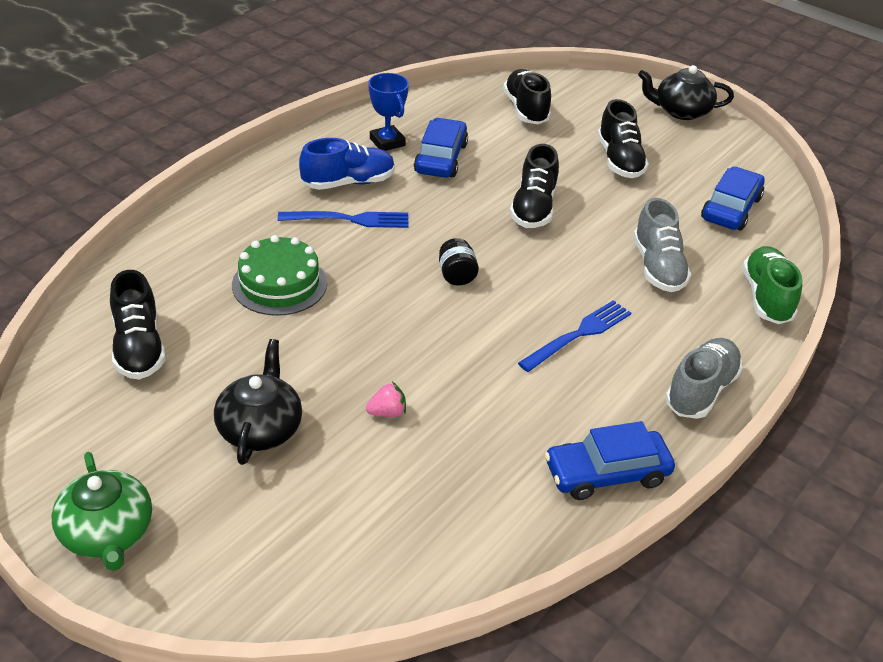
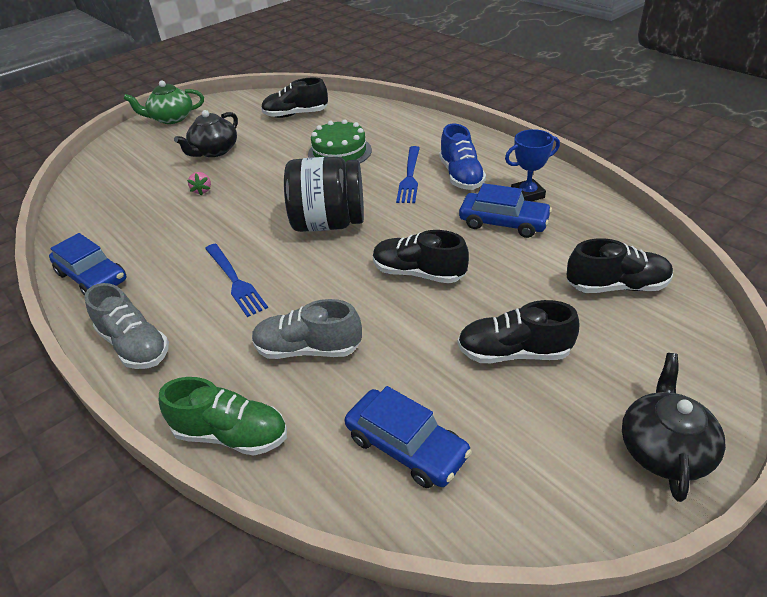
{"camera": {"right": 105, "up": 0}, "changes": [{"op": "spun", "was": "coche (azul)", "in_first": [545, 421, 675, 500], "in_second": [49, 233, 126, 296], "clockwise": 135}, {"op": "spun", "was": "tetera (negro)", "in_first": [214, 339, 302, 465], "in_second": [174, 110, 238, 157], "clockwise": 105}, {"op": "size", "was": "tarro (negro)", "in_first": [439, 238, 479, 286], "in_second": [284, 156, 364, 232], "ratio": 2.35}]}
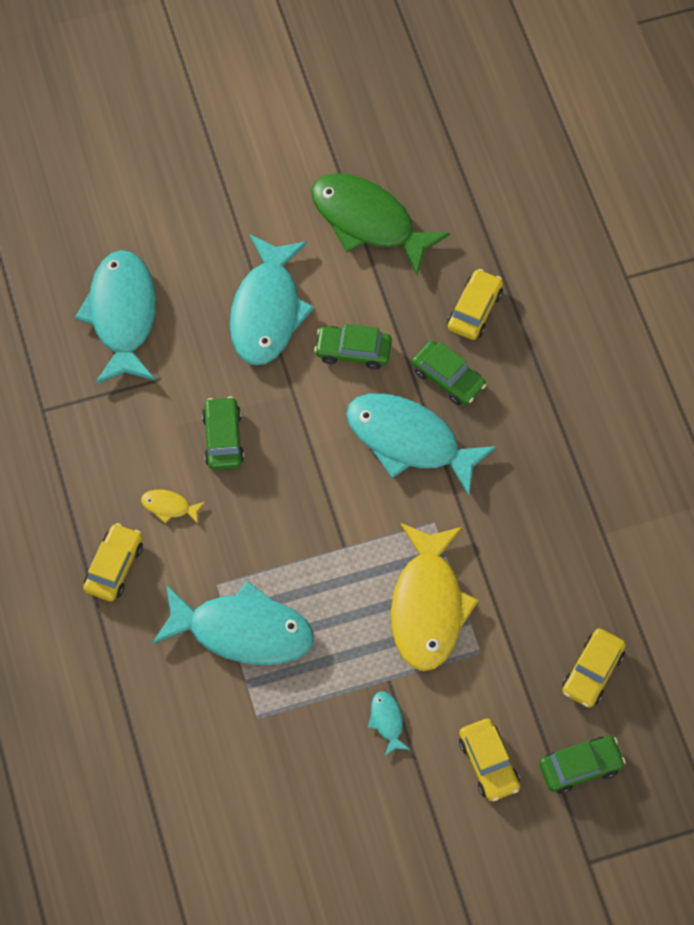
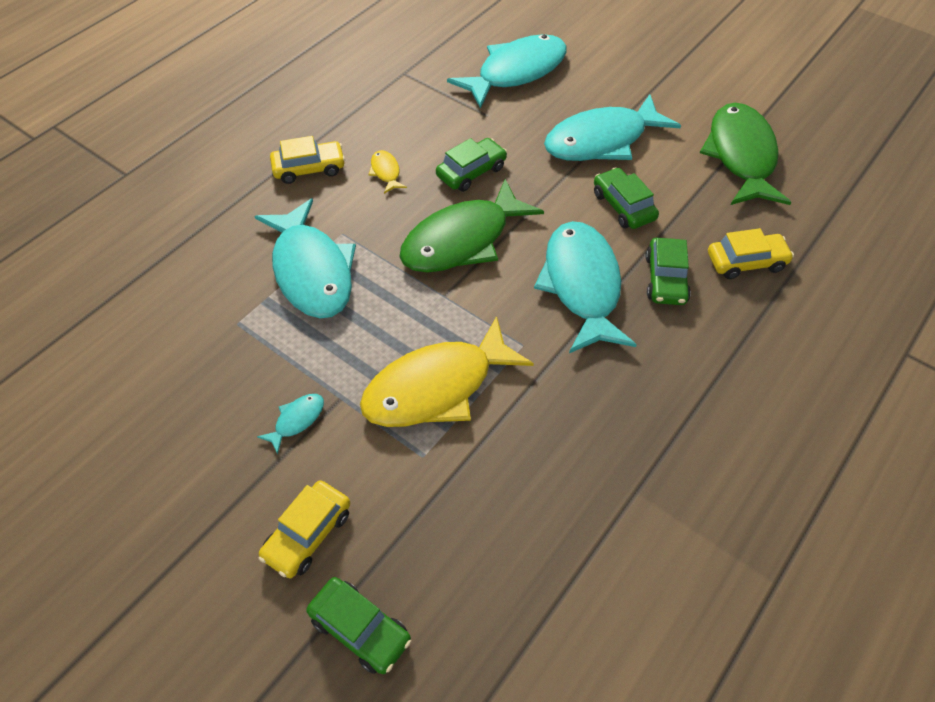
{"camera": {"right": 55, "up": -10}, "changes": [{"op": "appeared", "now": "pez (verde)", "in_second": [399, 179, 544, 273]}, {"op": "missing", "was": "coche (amarillo)", "in_first": [562, 628, 626, 708]}]}
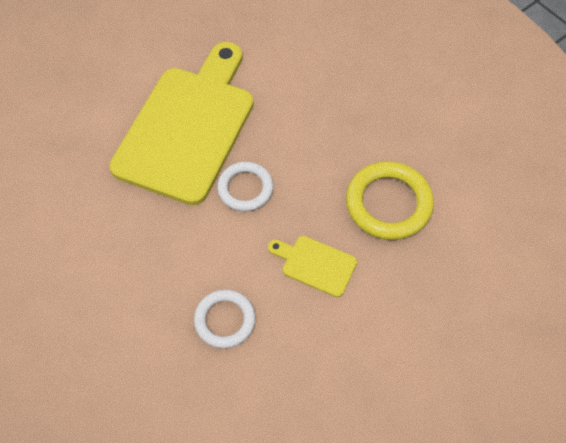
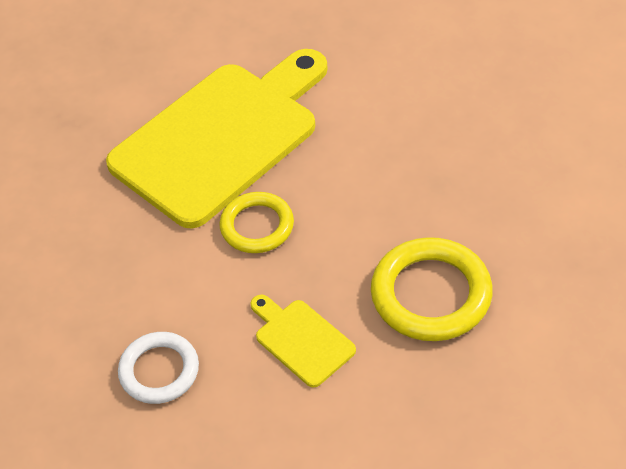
{"camera": {"right": 25, "up": -10}, "changes": [{"op": "colour", "was": "anillo (blanco)", "now": "anillo (amarillo)", "in_first": [217, 161, 273, 212], "in_second": [219, 192, 294, 253]}]}
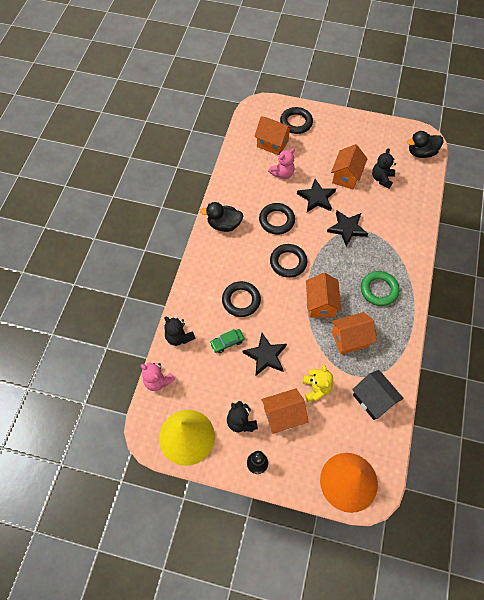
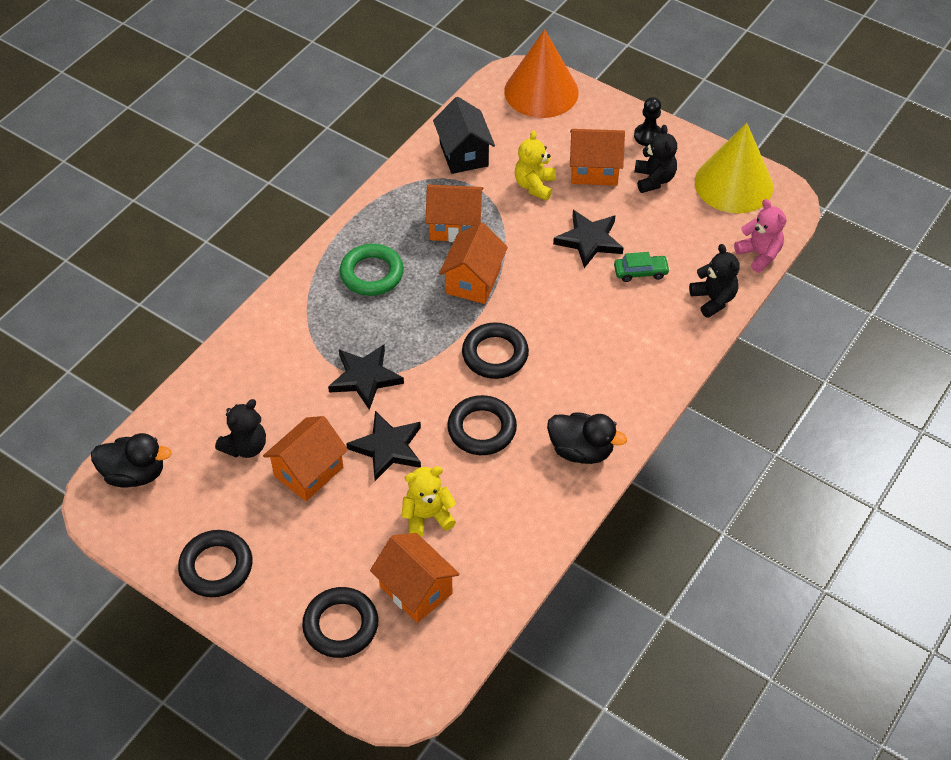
{"camera": {"right": -160, "up": -10}, "changes": [{"op": "relocated", "was": "anillo (negro)", "in_first": [222, 281, 261, 317], "in_second": [178, 530, 253, 597]}, {"op": "colour", "was": "osito (rosa)", "now": "osito (amarillo)", "in_first": [268, 148, 295, 179], "in_second": [401, 466, 456, 537]}]}
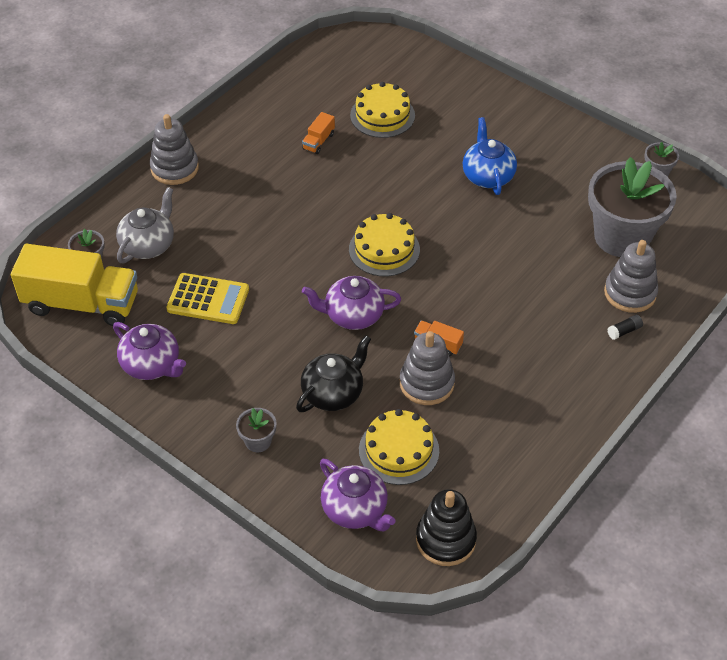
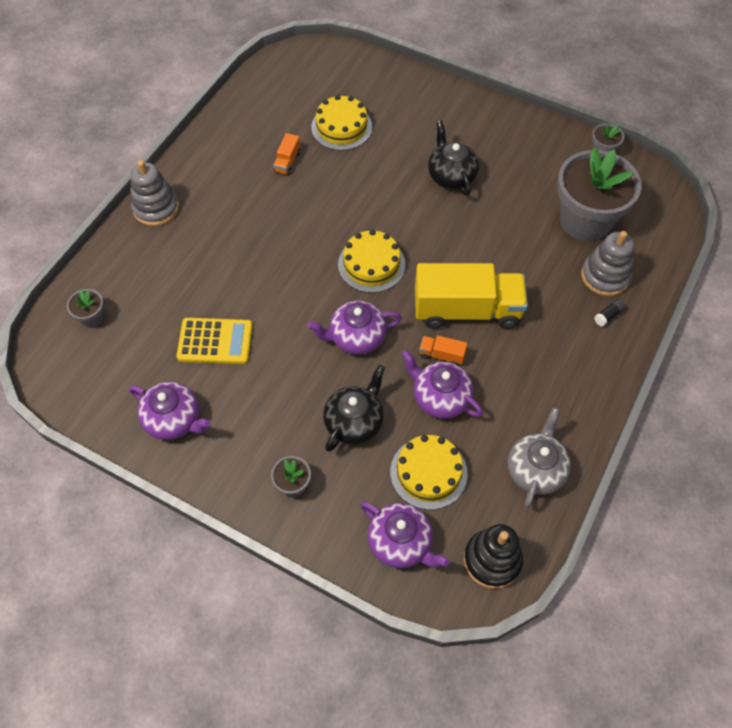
{"camera": {"right": -10, "up": 10}, "changes": [{"op": "exchanged", "was": "juguete apilable (gris)", "now": "tetera (morado)", "in_first": [400, 331, 455, 405], "in_second": [401, 350, 483, 419]}, {"op": "relocated", "was": "camión (amarillo)", "in_first": [11, 244, 138, 326], "in_second": [415, 263, 528, 329]}, {"op": "colour", "was": "tetera (azul)", "now": "tetera (negro)", "in_first": [463, 117, 517, 195], "in_second": [428, 121, 479, 196]}, {"op": "relocated", "was": "tetera (gris)", "in_first": [116, 187, 174, 263], "in_second": [507, 408, 571, 508]}]}
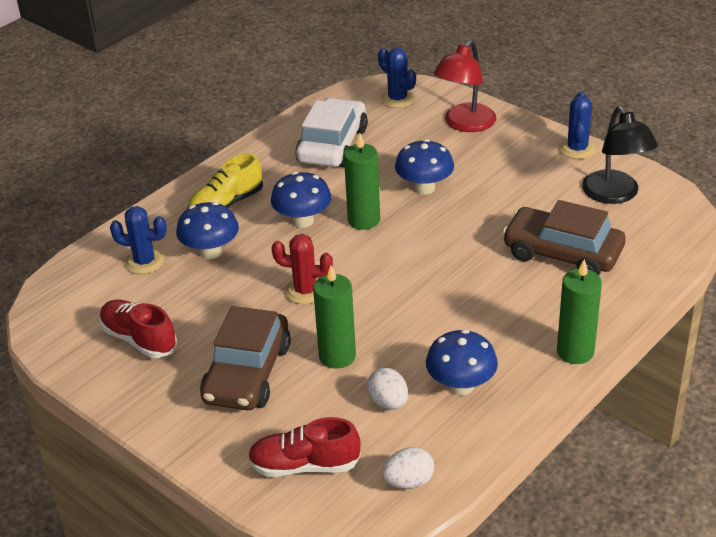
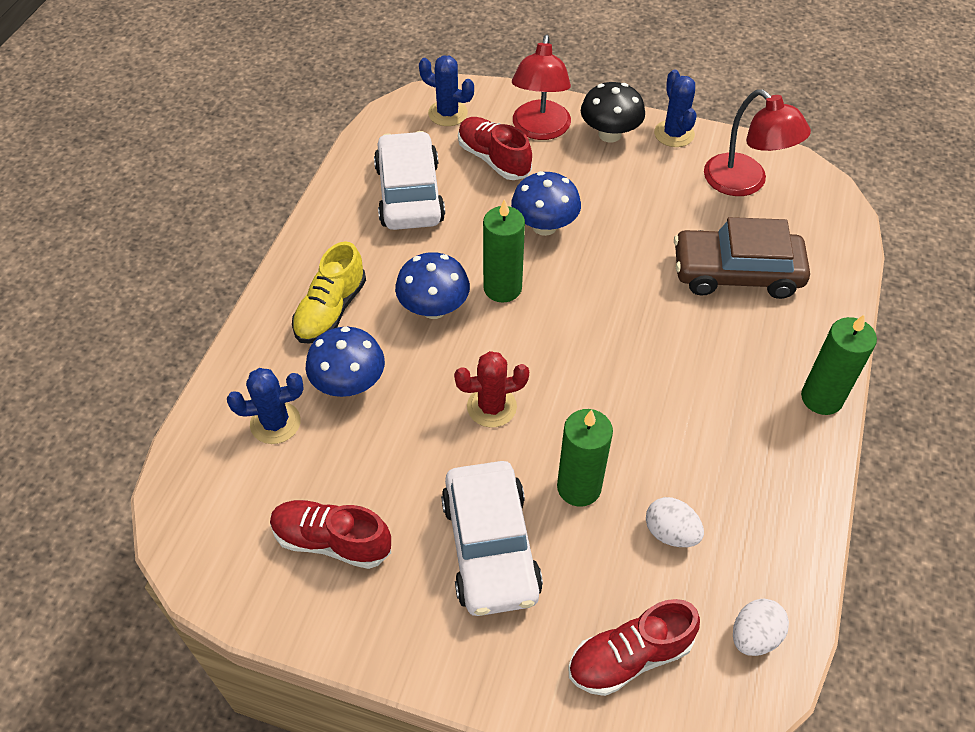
{"camera": {"right": -25, "up": 15}, "changes": [{"op": "colour", "was": "coche (marrón)", "now": "coche (blanco)", "in_first": [200, 306, 291, 410], "in_second": [441, 461, 543, 616]}, {"op": "appeared", "now": "zapato (rojo)", "in_second": [458, 117, 532, 180]}, {"op": "appeared", "now": "seta (negro)", "in_second": [581, 82, 645, 142]}, {"op": "colour", "was": "lámpara (negro)", "now": "lámpara (rojo)", "in_first": [582, 106, 658, 204], "in_second": [704, 89, 811, 196]}, {"op": "missing", "was": "seta (azul)", "in_first": [426, 329, 498, 395]}]}
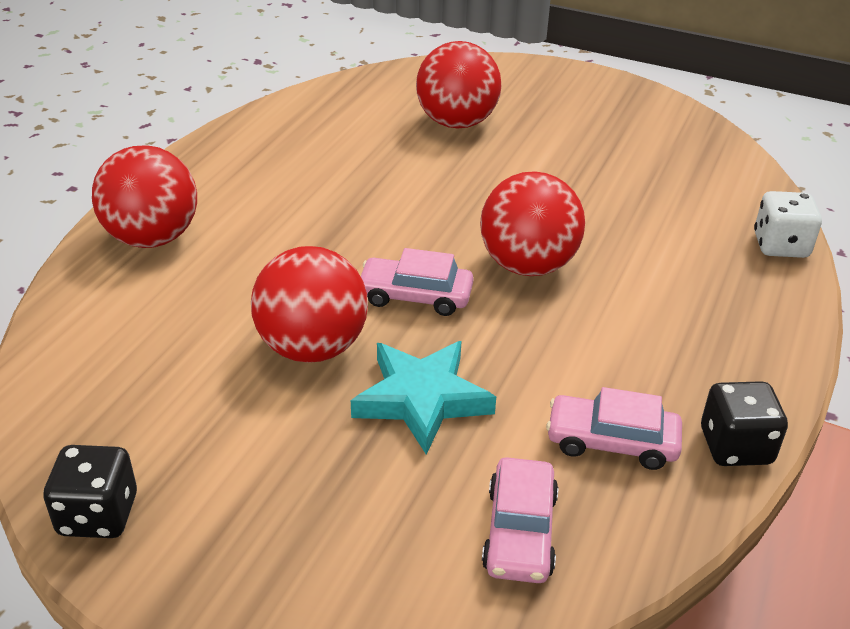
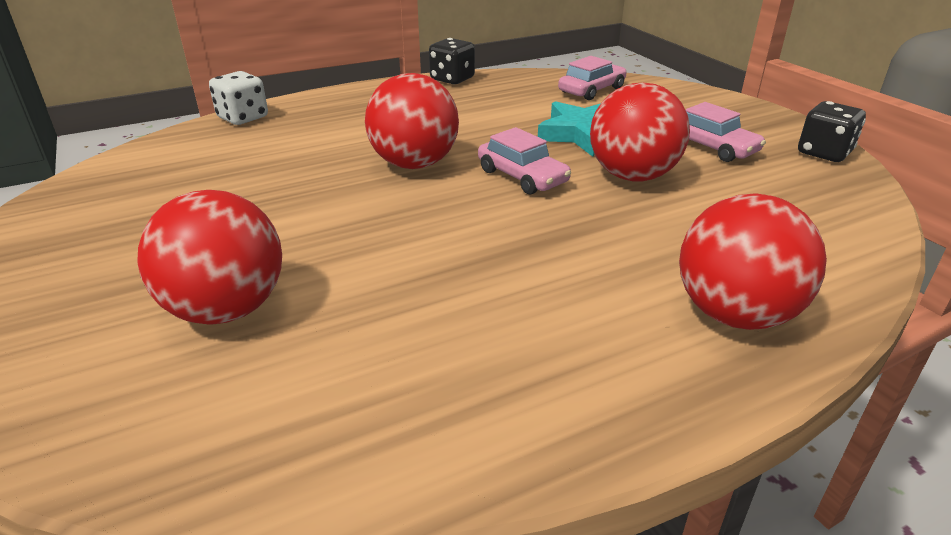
{"camera": {"right": -140, "up": -5}, "changes": [{"op": "relocated", "was": "coche (rosa)", "in_first": [546, 387, 682, 470], "in_second": [686, 102, 766, 162]}]}
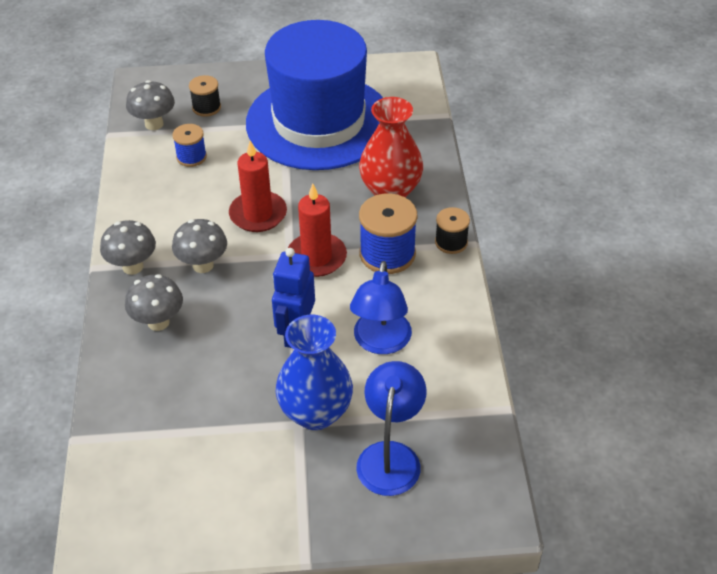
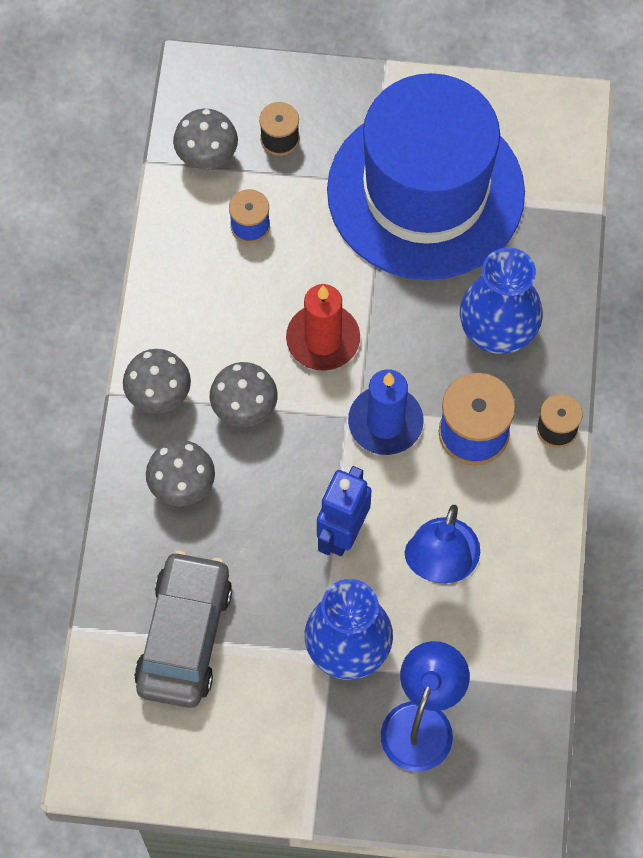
{"camera": {"right": 10, "up": 20}, "changes": [{"op": "appeared", "now": "coche (gris)", "in_second": [134, 551, 232, 708]}, {"op": "colour", "was": "vela (rojo)", "now": "vela (azul)", "in_first": [288, 184, 347, 277], "in_second": [348, 369, 424, 455]}, {"op": "colour", "was": "florero (rojo)", "now": "florero (azul)", "in_first": [359, 97, 423, 198], "in_second": [460, 248, 543, 354]}]}
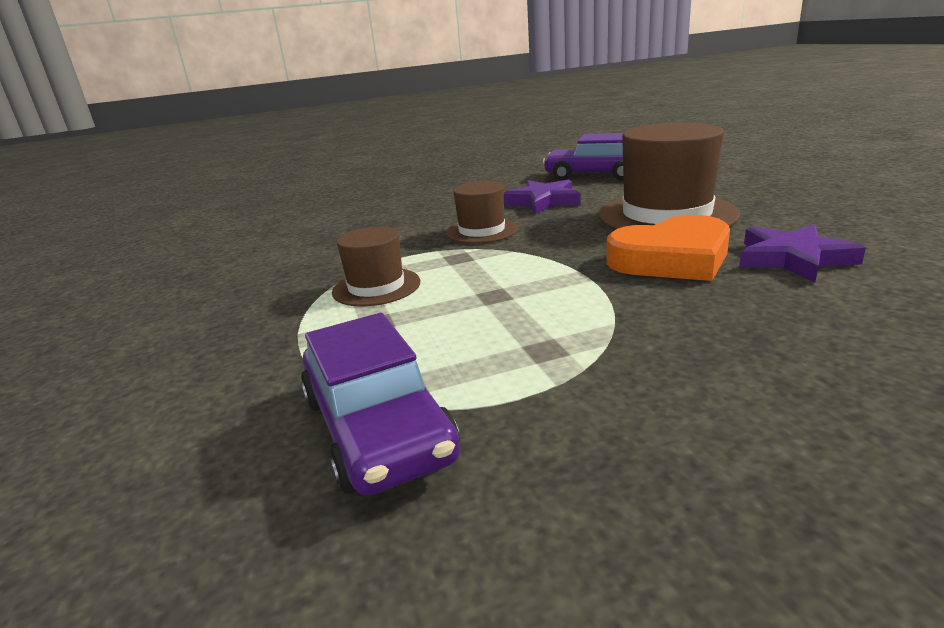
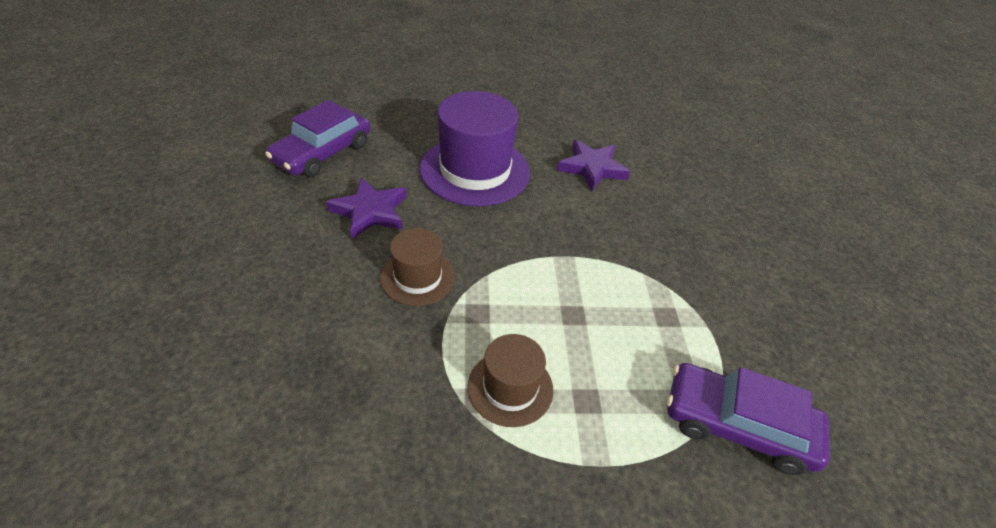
{"camera": {"right": -80, "up": 20}, "changes": [{"op": "colour", "was": "sombrero (marrón)", "now": "sombrero (morado)", "in_first": [598, 122, 740, 230], "in_second": [420, 91, 530, 206]}, {"op": "spun", "was": "coche (morado)", "in_first": [301, 313, 460, 496], "in_second": [667, 363, 830, 475], "clockwise": -150}, {"op": "missing", "was": "corazón (naranja)", "in_first": [606, 215, 730, 281]}]}
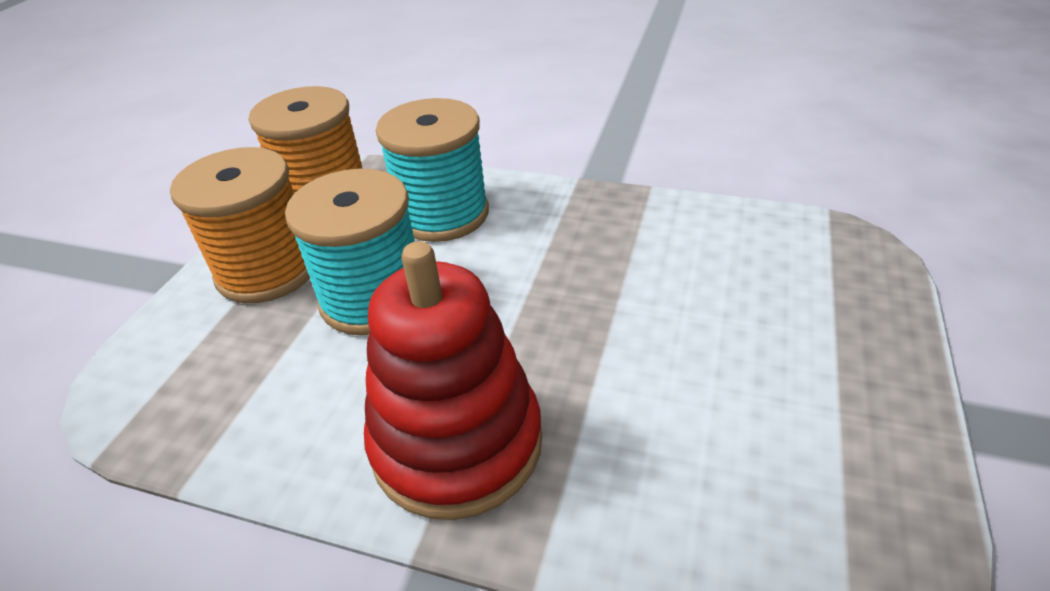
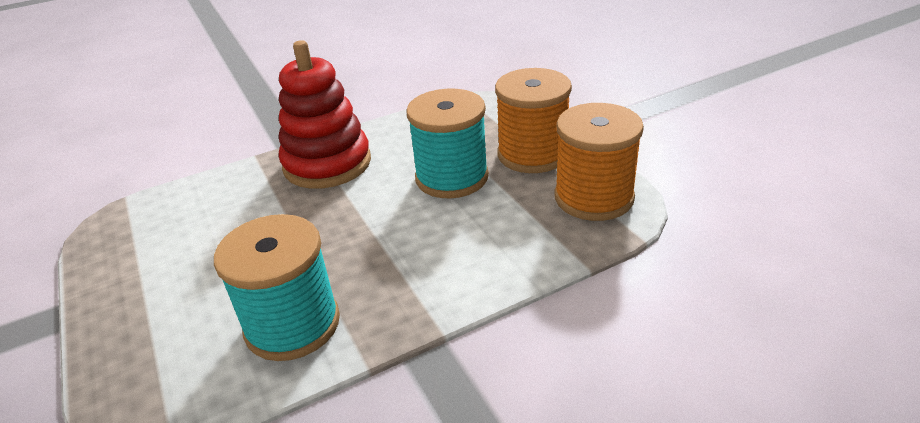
{"camera": {"right": 135, "up": -5}, "changes": [{"op": "relocated", "was": "carrete (turquesa)", "in_first": [376, 98, 489, 242], "in_second": [214, 214, 340, 361]}]}
